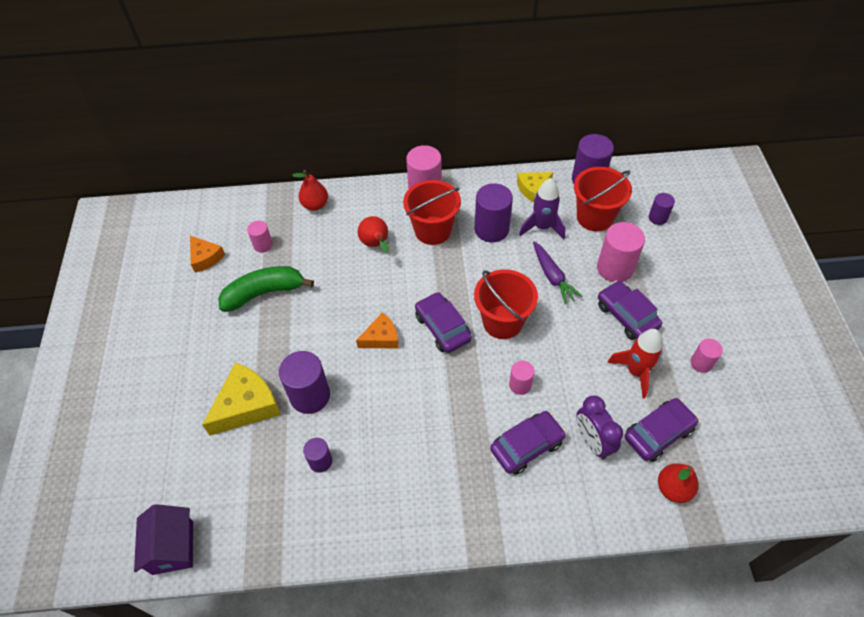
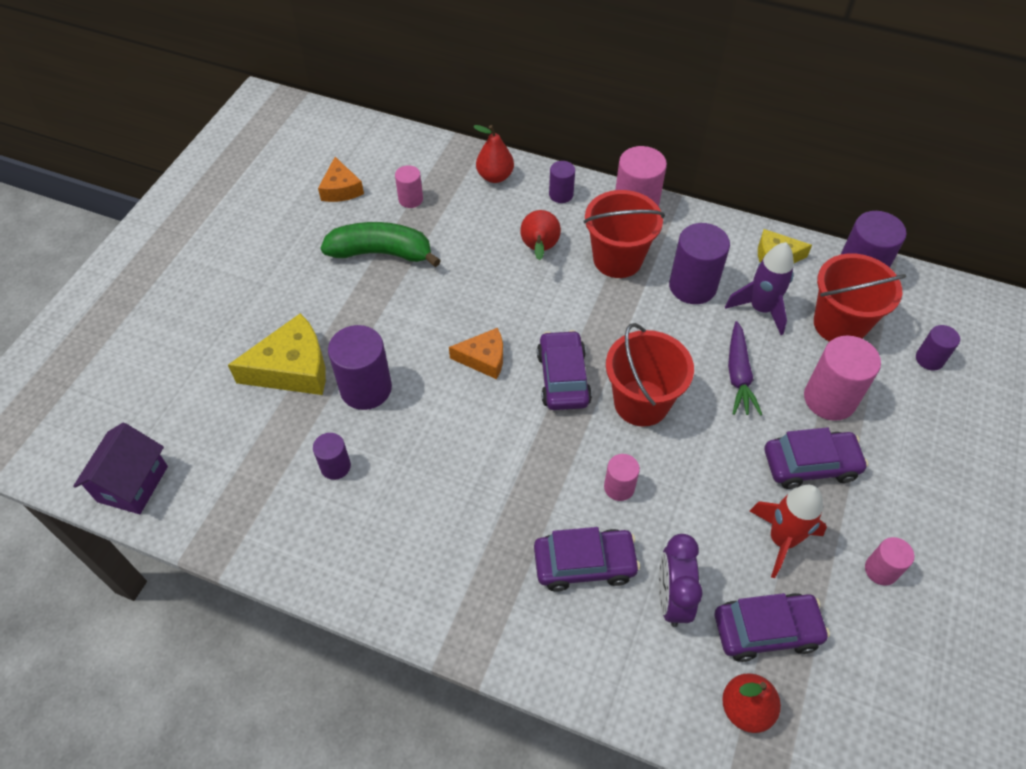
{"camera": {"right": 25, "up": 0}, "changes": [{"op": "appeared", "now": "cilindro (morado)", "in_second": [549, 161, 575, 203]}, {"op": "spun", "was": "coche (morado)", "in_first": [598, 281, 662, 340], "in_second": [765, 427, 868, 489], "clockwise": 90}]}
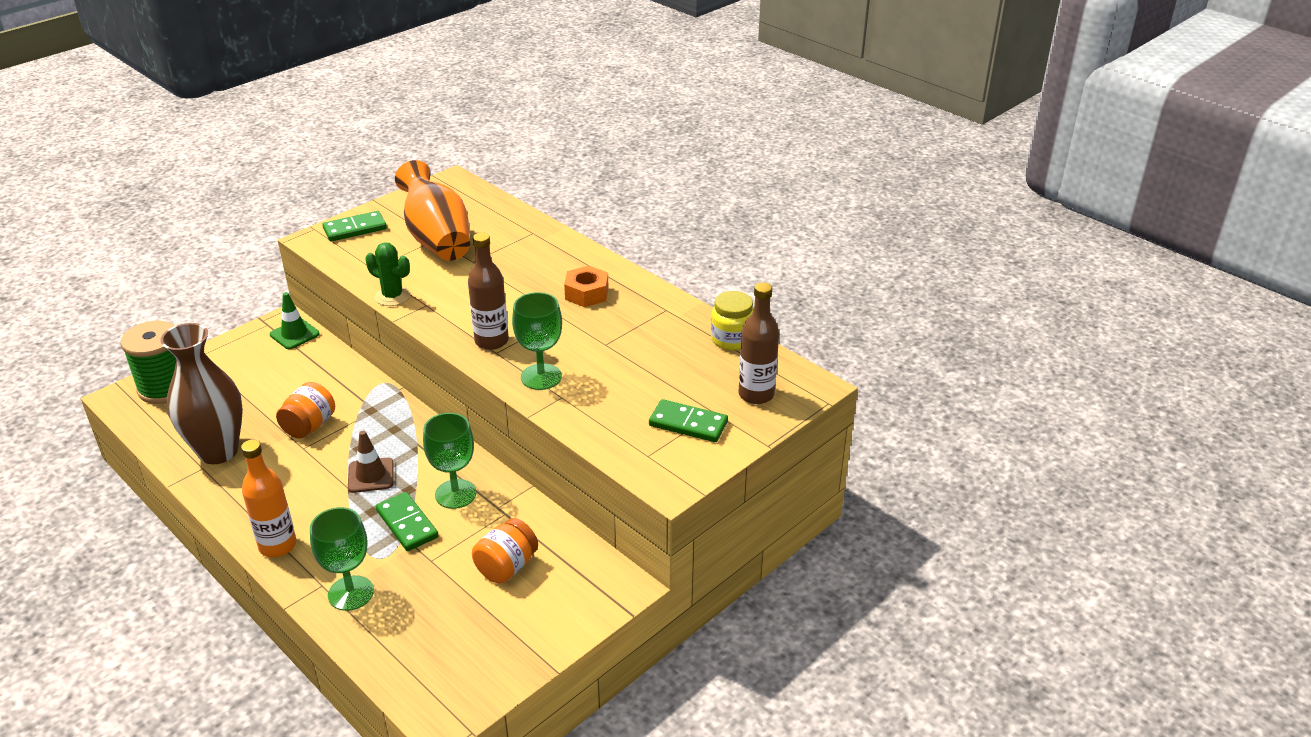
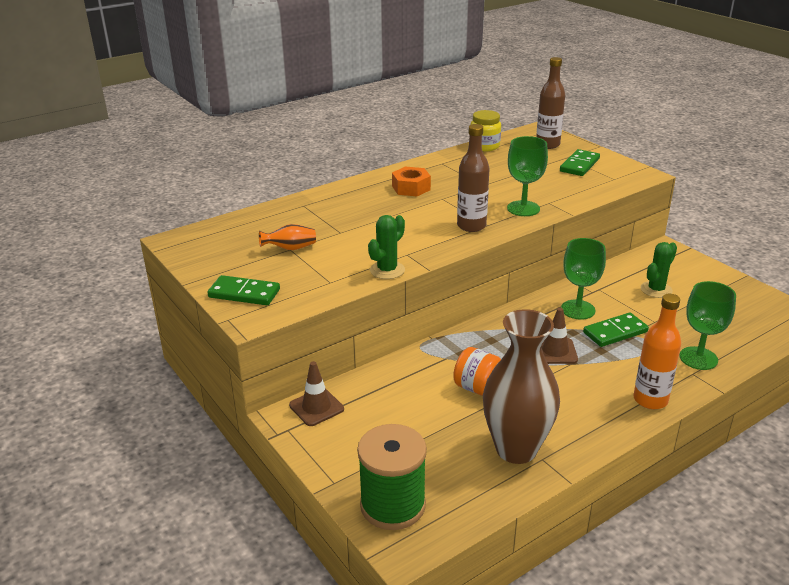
{"camera": {"right": -80, "up": -5}, "changes": [{"op": "spun", "was": "ficha de dominó (verde)", "in_first": [322, 211, 387, 242], "in_second": [207, 275, 280, 305], "clockwise": -60}, {"op": "size", "was": "florero (naranja)", "in_first": [395, 160, 470, 261], "in_second": [259, 224, 316, 250], "ratio": 0.43}, {"op": "colour", "was": "cono de tráfico (verde)", "now": "cono de tráfico (marrón)", "in_first": [270, 292, 320, 349], "in_second": [289, 361, 344, 426]}, {"op": "exchanged", "was": "tarro (naranja)", "now": "cactus (verde)", "in_first": [472, 518, 538, 584], "in_second": [641, 242, 677, 298]}]}
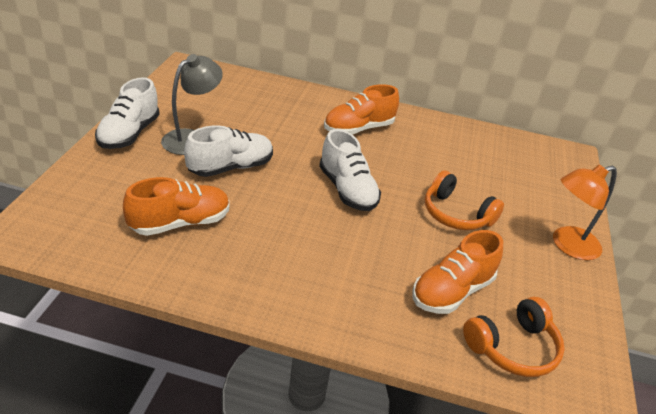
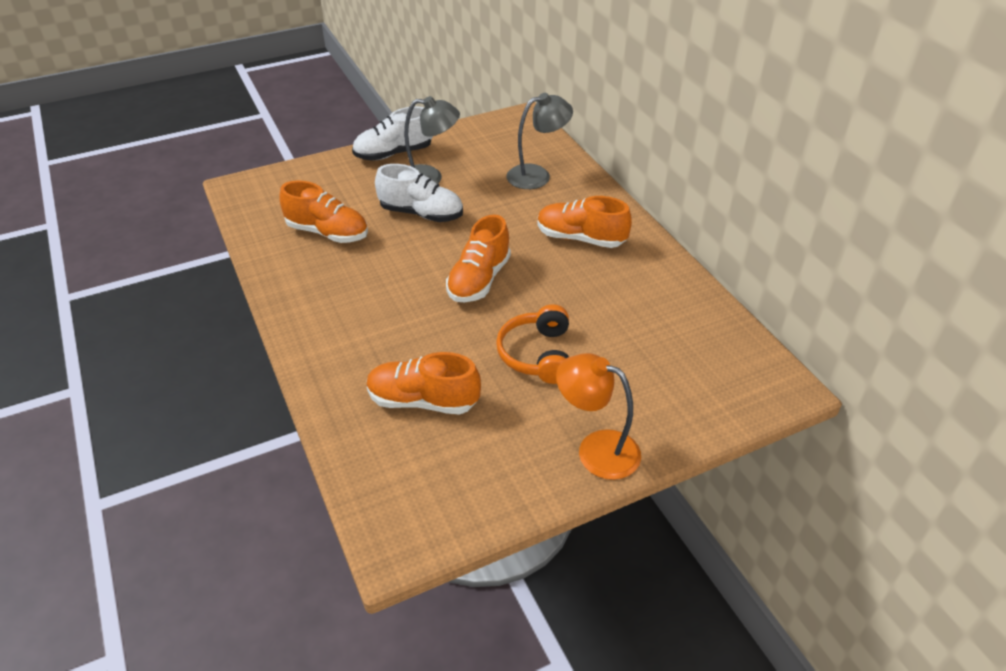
{"camera": {"right": 55, "up": 5}, "changes": [{"op": "colour", "was": "zapato (blanco)", "now": "zapato (naranja)", "in_first": [319, 129, 381, 211], "in_second": [446, 214, 511, 302]}, {"op": "appeared", "now": "lámpara (gris)", "in_second": [507, 93, 573, 189]}, {"op": "missing", "was": "auriculares (naranja)", "in_first": [463, 297, 565, 377]}]}
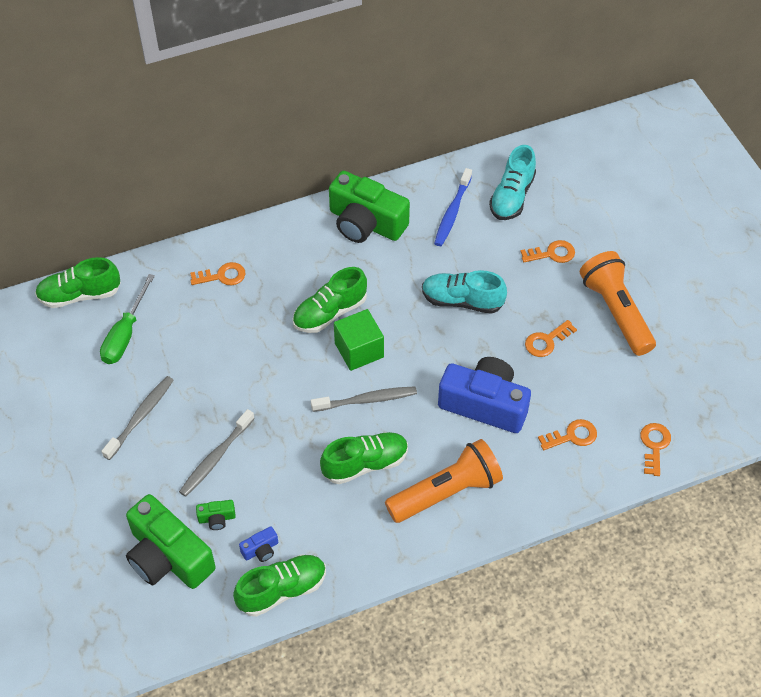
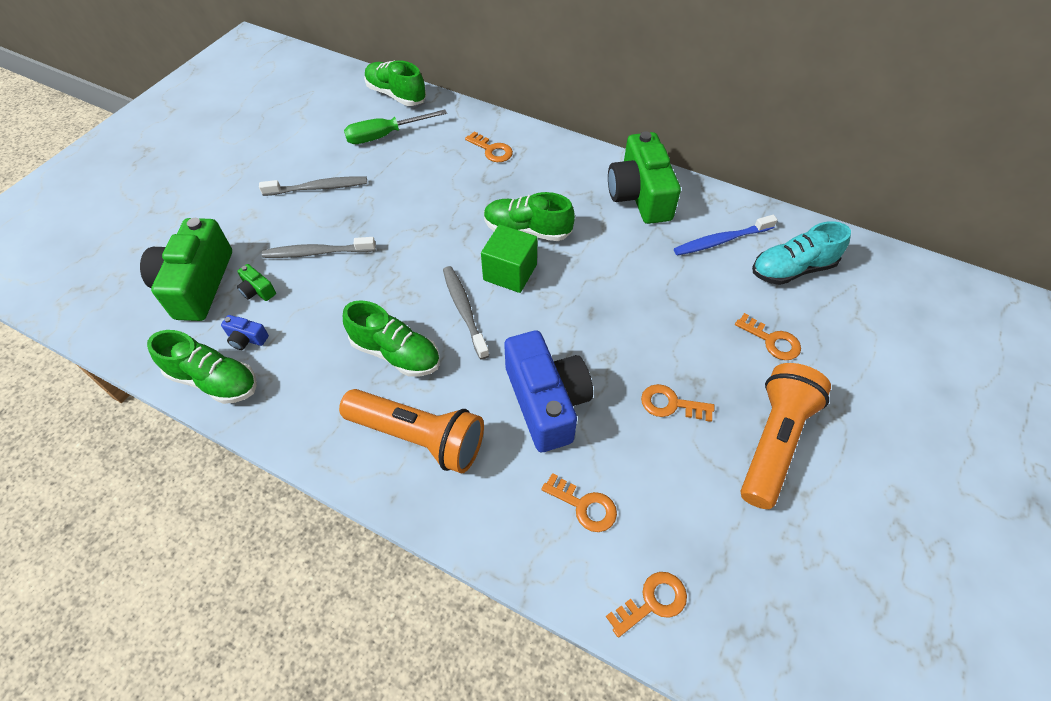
{"camera": {"right": 50, "up": 0}, "changes": [{"op": "spun", "was": "cepillo de dientes (gris)", "in_first": [311, 386, 417, 412], "in_second": [443, 266, 489, 360], "clockwise": -150}, {"op": "missing", "was": "zapato (turquesa)", "in_first": [422, 270, 507, 314]}]}
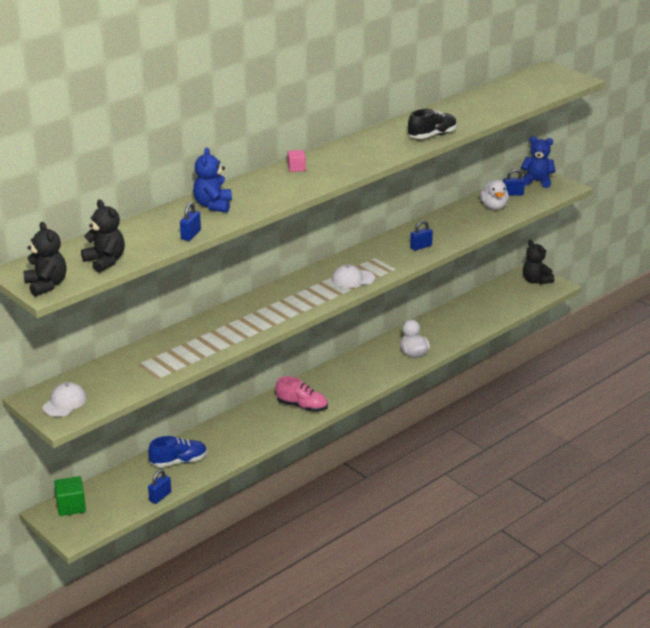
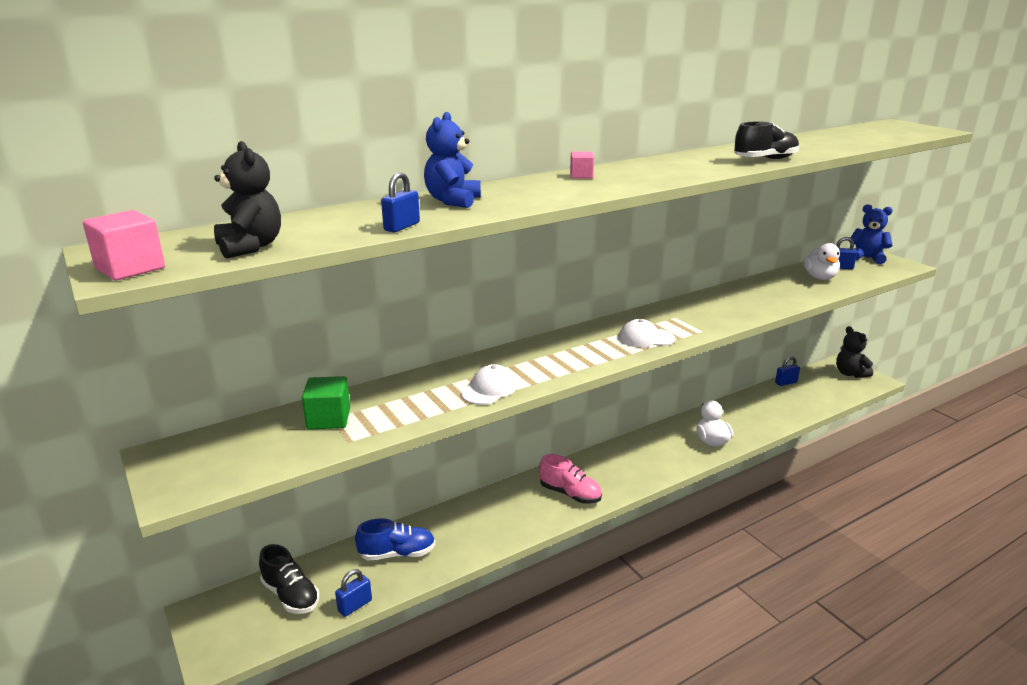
{"camera": {"right": 10, "up": -5}, "changes": [{"op": "exchanged", "was": "osito (negro)", "now": "cubo (rosa)", "in_first": [23, 222, 67, 297], "in_second": [83, 210, 165, 280]}, {"op": "appeared", "now": "zapato (negro)", "in_second": [259, 544, 320, 614]}, {"op": "relocated", "was": "cubo (verde)", "in_first": [54, 476, 86, 516], "in_second": [302, 376, 350, 430]}, {"op": "relocated", "was": "gorra (blanco)", "in_first": [43, 382, 87, 417], "in_second": [461, 364, 517, 405]}, {"op": "relocated", "was": "candado (azul)", "in_first": [410, 220, 433, 251], "in_second": [775, 356, 800, 386]}]}
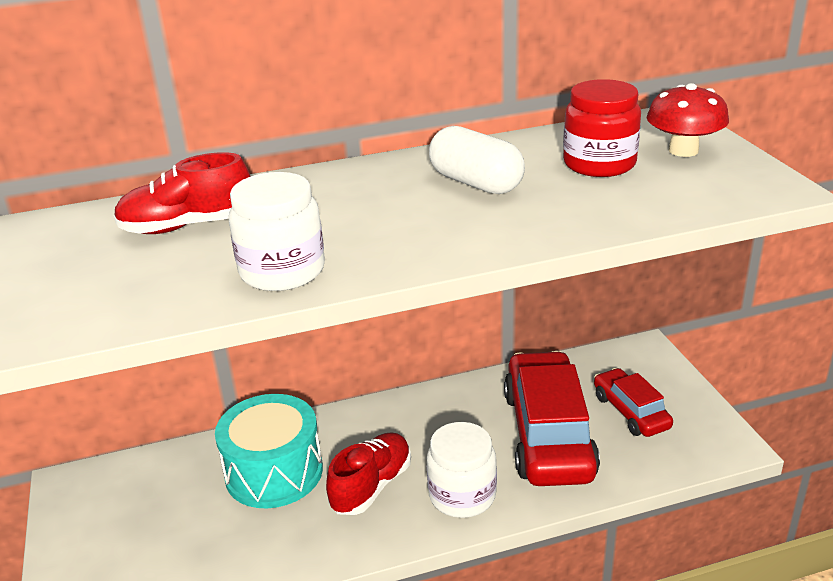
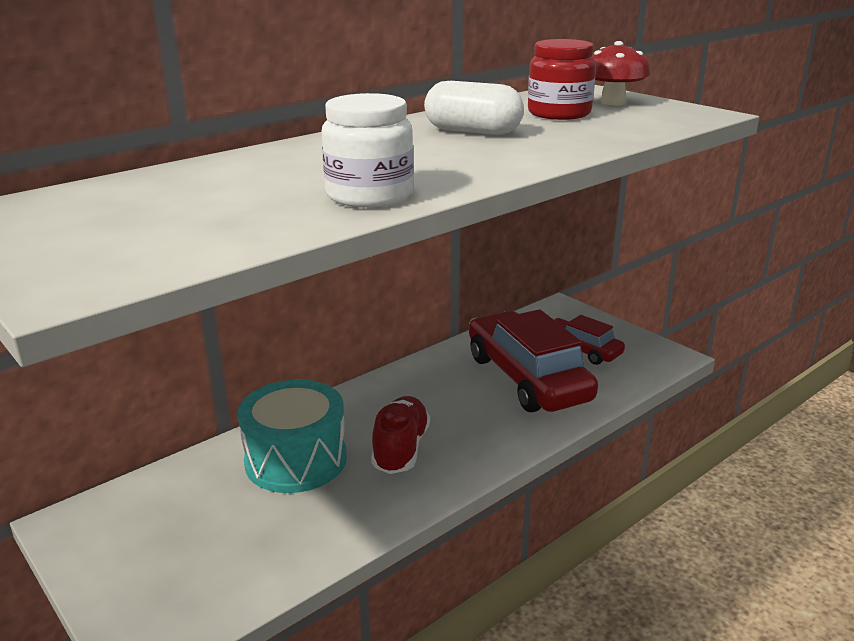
{"camera": {"right": -25, "up": -5}, "changes": [{"op": "missing", "was": "zapato (rojo)", "in_first": [114, 152, 251, 234]}, {"op": "missing", "was": "tarro (blanco)", "in_first": [427, 422, 497, 518]}]}
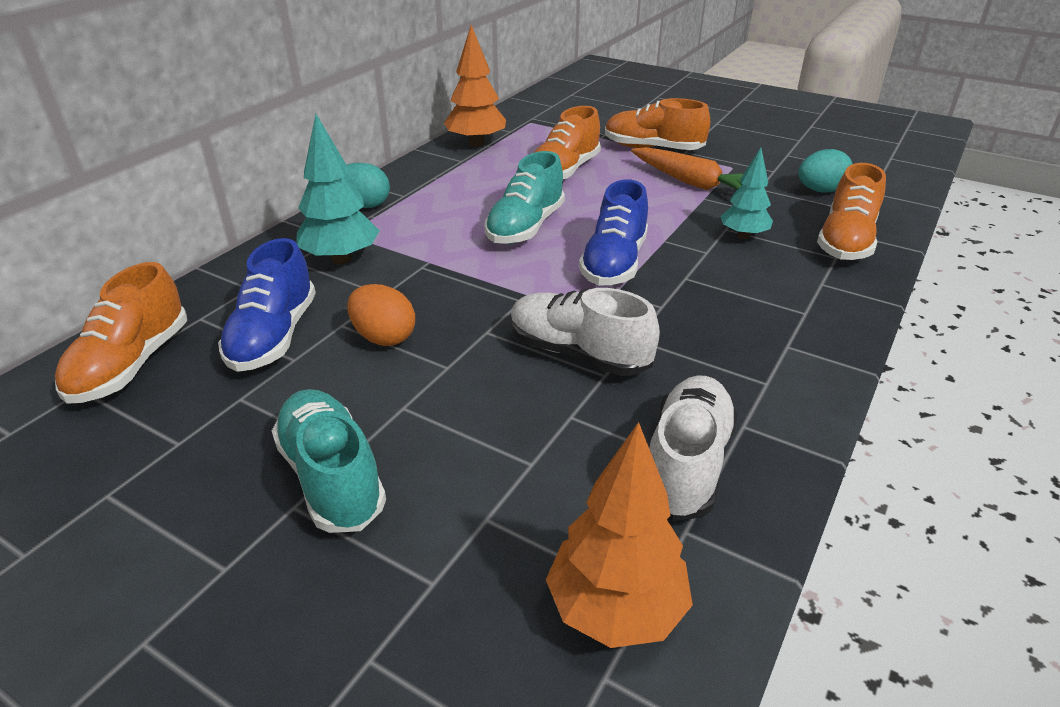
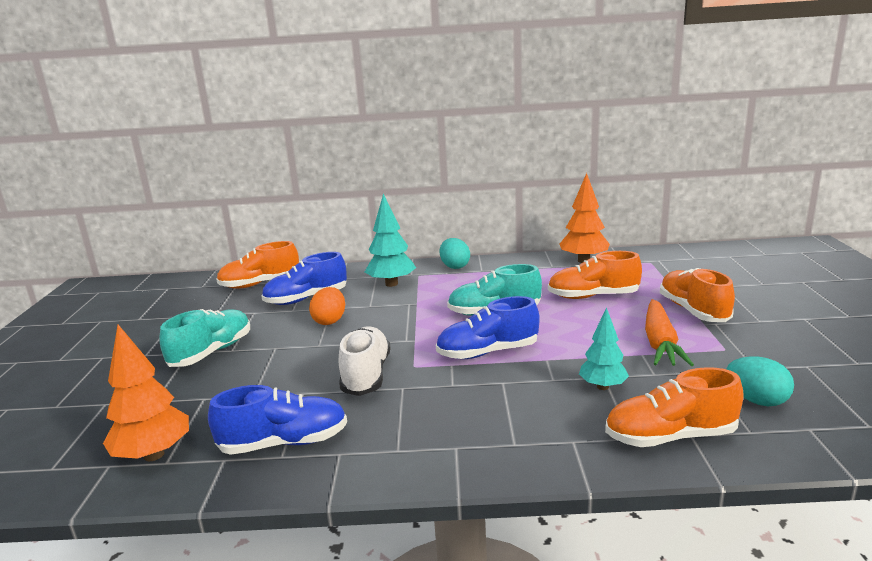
{"camera": {"right": 60, "up": -15}, "changes": [{"op": "colour", "was": "zapato (blanco)", "now": "zapato (azul)", "in_first": [649, 375, 738, 521], "in_second": [208, 385, 347, 455]}]}
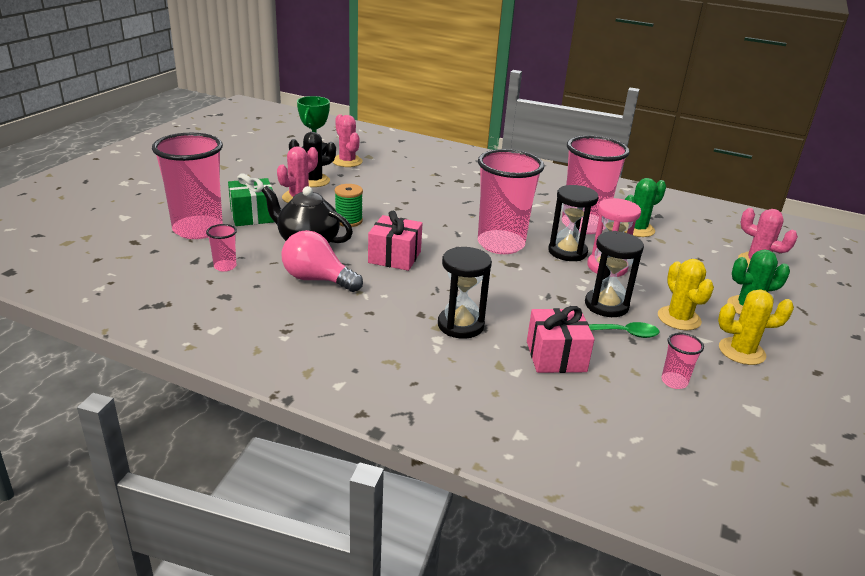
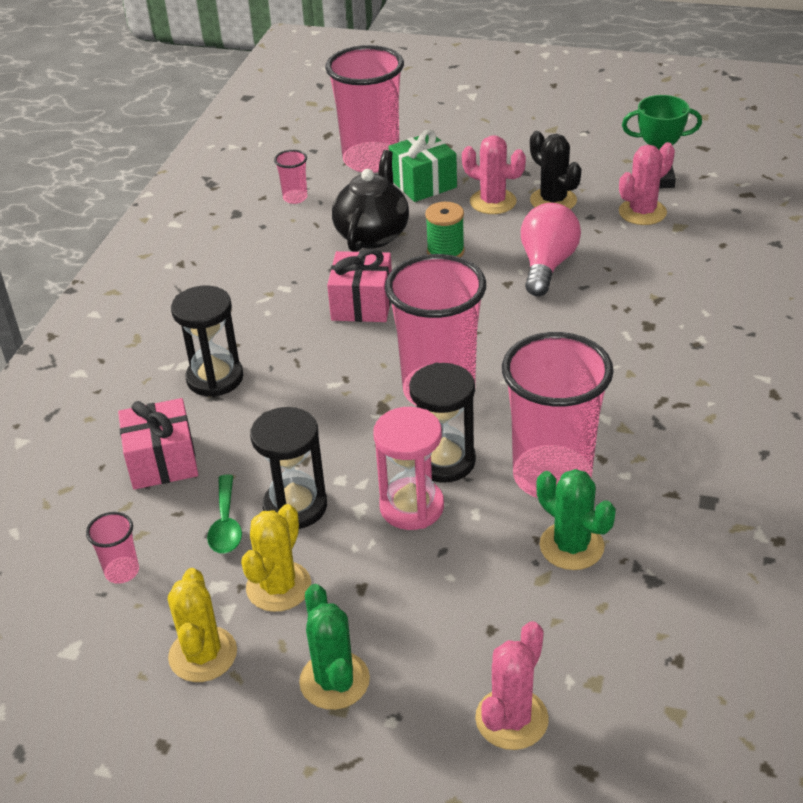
{"camera": {"right": 85, "up": 10}, "changes": [{"op": "spun", "was": "cactus (amarillo)", "in_first": [658, 259, 714, 330], "in_second": [241, 504, 311, 612], "clockwise": -45}, {"op": "relocated", "was": "bombilla (rosa)", "in_first": [281, 230, 363, 292], "in_second": [521, 203, 581, 296]}]}
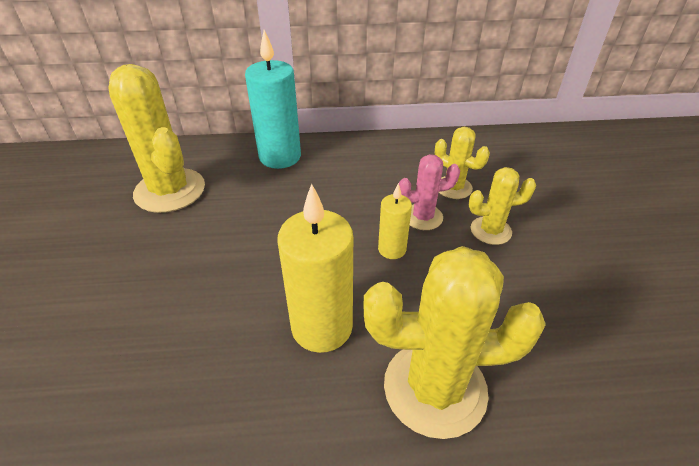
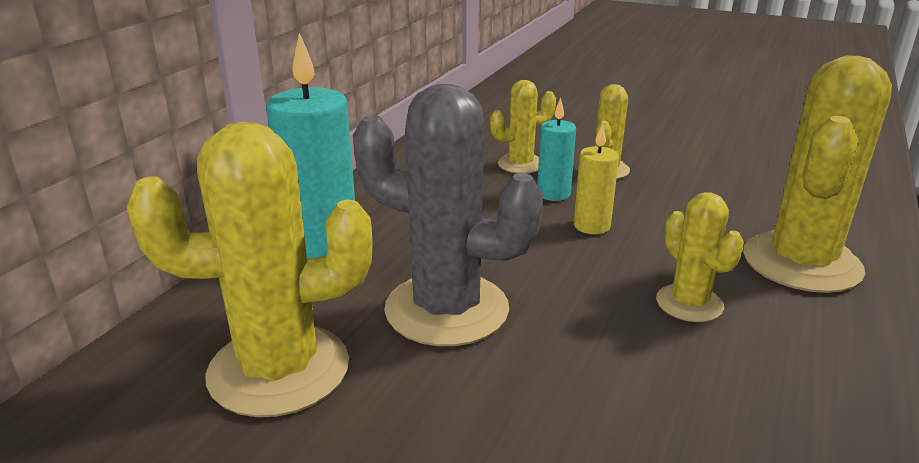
{"camera": {"right": -60, "up": -15}, "changes": [{"op": "appeared", "now": "cactus (gris)", "in_second": [353, 84, 543, 346]}, {"op": "exchanged", "was": "cactus (rosa)", "now": "vela (turquesa)", "in_first": [399, 154, 460, 230], "in_second": [537, 98, 576, 201]}, {"op": "exchanged", "was": "vela (amarillo)", "now": "cactus (amarillo)", "in_first": [277, 184, 353, 353], "in_second": [656, 192, 744, 322]}]}
